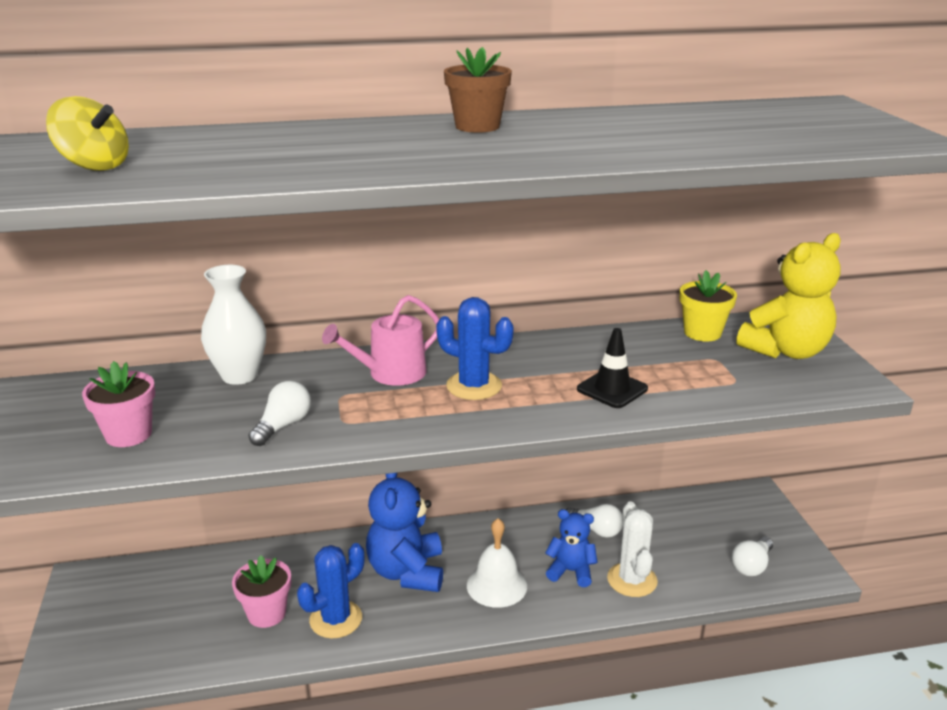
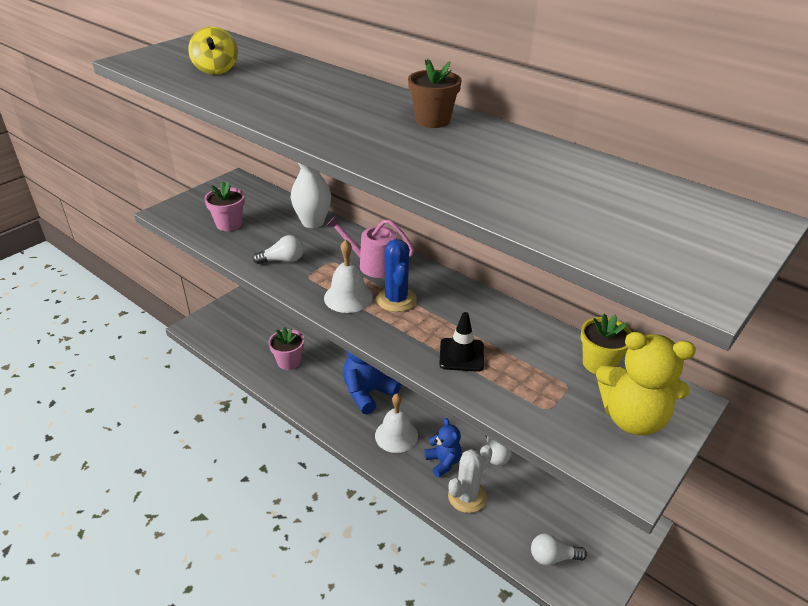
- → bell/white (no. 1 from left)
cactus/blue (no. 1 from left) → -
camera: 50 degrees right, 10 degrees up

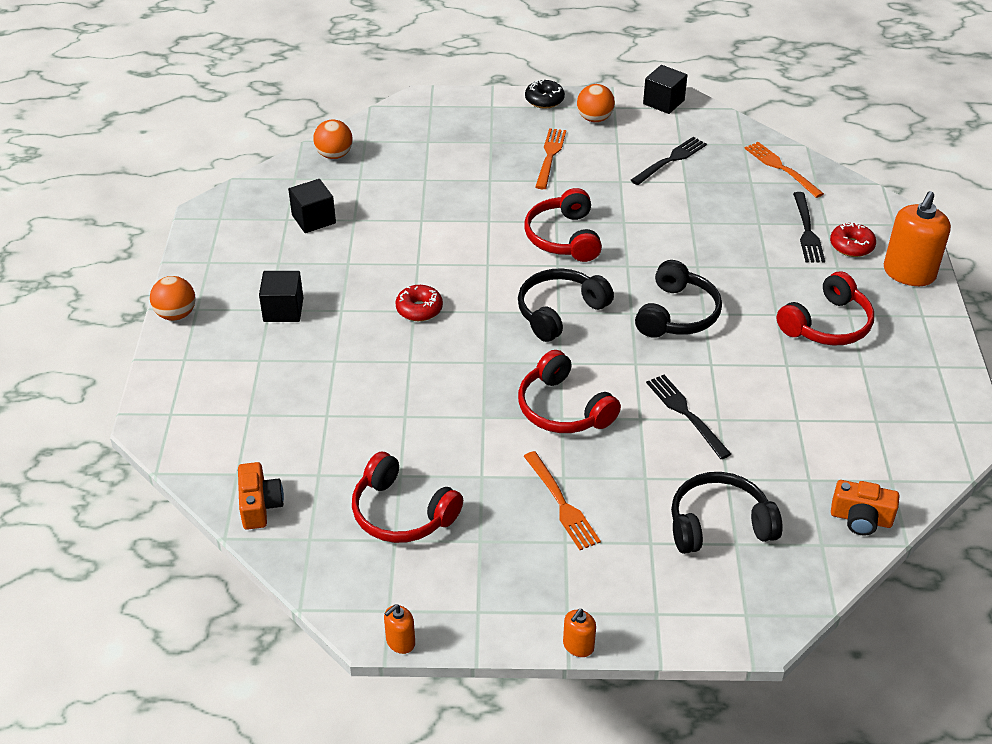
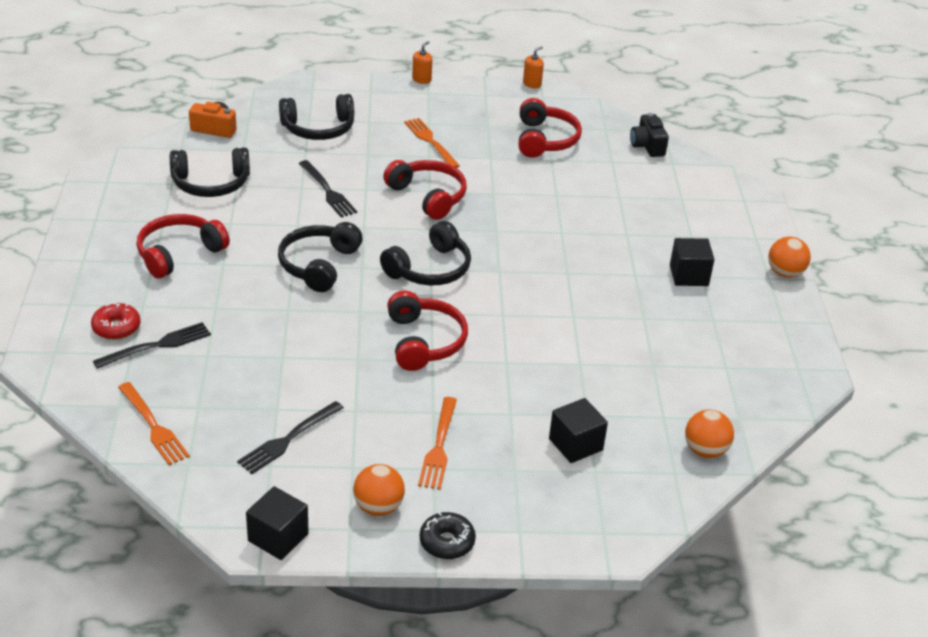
fork/black (no. 3 from left in the first image) → fork/black (no. 1 from left), 60 degrees clockwise
- → headphones/black (no. 1 from left)
headphones/red (no. 1 from left in the first image) → headphones/red (no. 4 from left), 60 degrees clockwise
cube/black (no. 2 from left), shifted
camera/orange (no. 1 from left) → camera/black
donut/red (no. 1 from left) → -
soap dispenser/orange (no. 3 from left) → -
camera: 175 degrees right, 5 degrees down

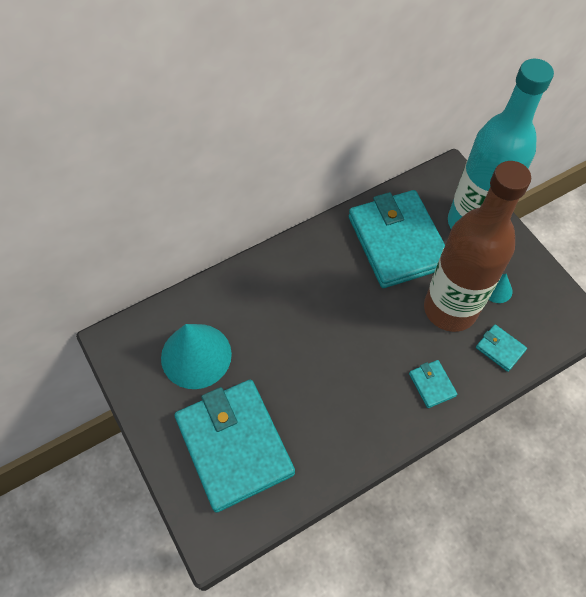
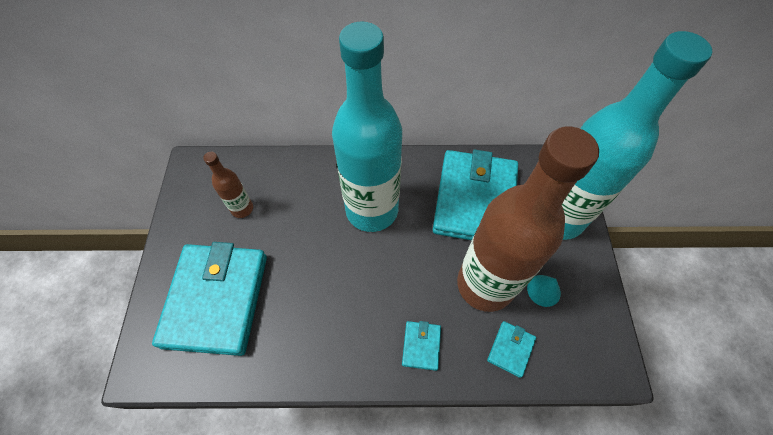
cone/turquoise (no. 1 from left) → bottle/brown (no. 1 from left)
- → bottle/turquoise (no. 1 from left)
wallet/turquoise (no. 4 from left), 45 degrees clockwise
camera: 30 degrees right, 0 degrees up

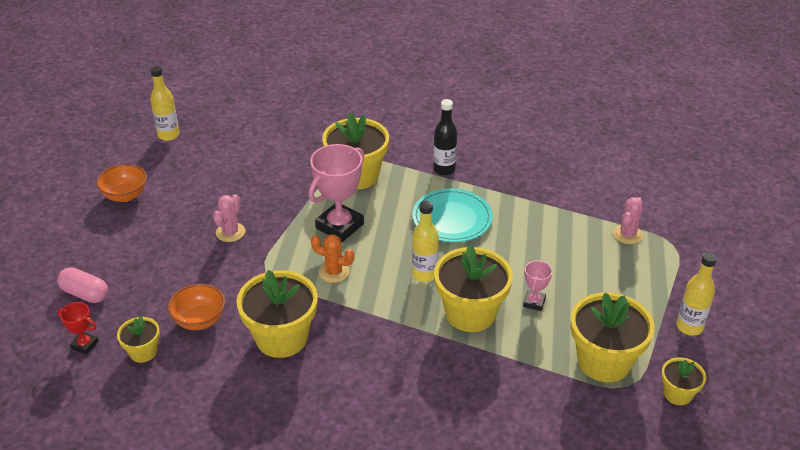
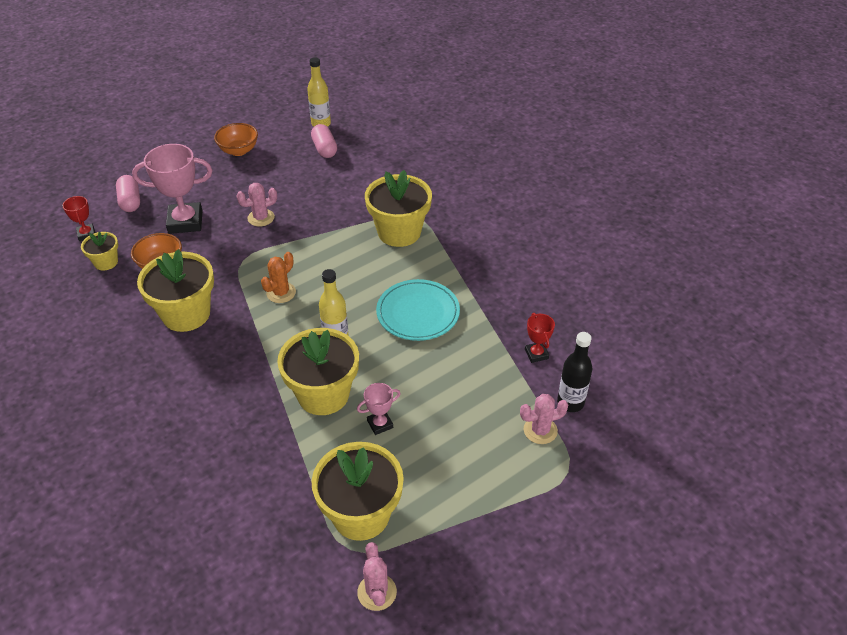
trophy/pink (no. 1 from left), shifted
cactus/orange, 60 degrees clockwise
- → capsule/pink (no. 2 from left)
flower pot/yellow (no. 6 from left) → cactus/pink (no. 2 from left)
- → trophy/red (no. 2 from left)
bottle/black, shifted
bottle/yellow (no. 3 from left) → -
camera: 45 degrees right, 5 degrees up

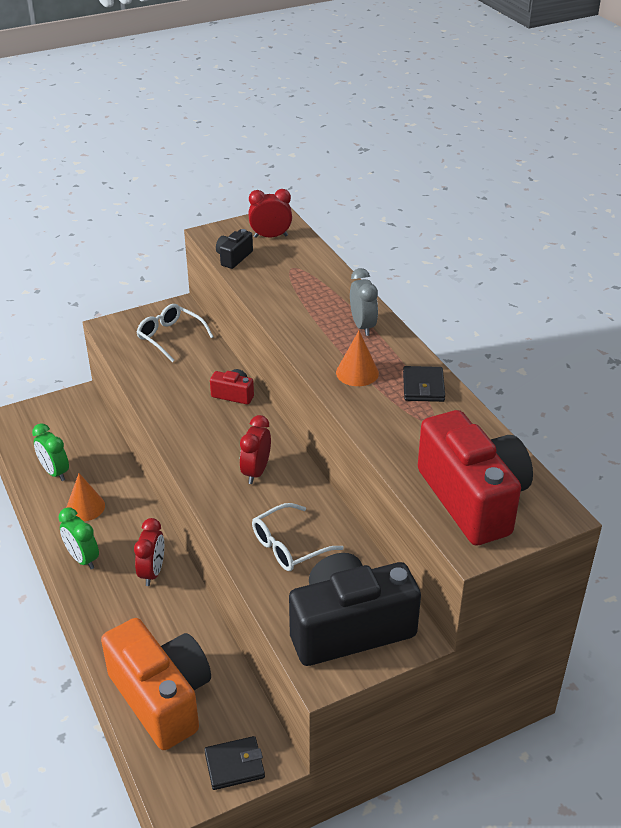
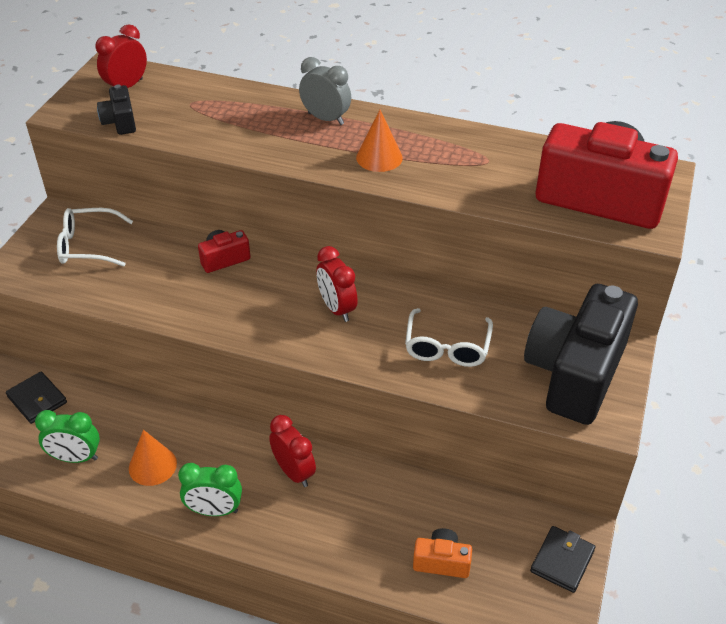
wallet/black (no. 2 from left in the first image) → wallet/black (no. 1 from left), shifted
camera/orange, x0.43
camera: 45 degrees left, 5 degrees up

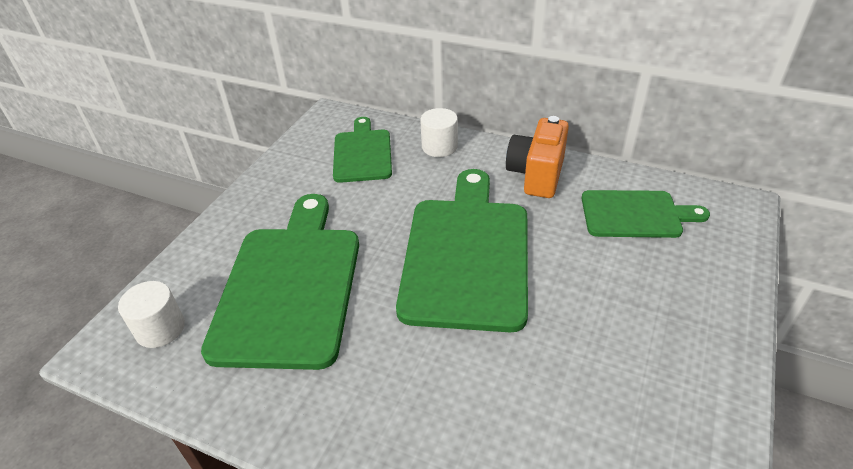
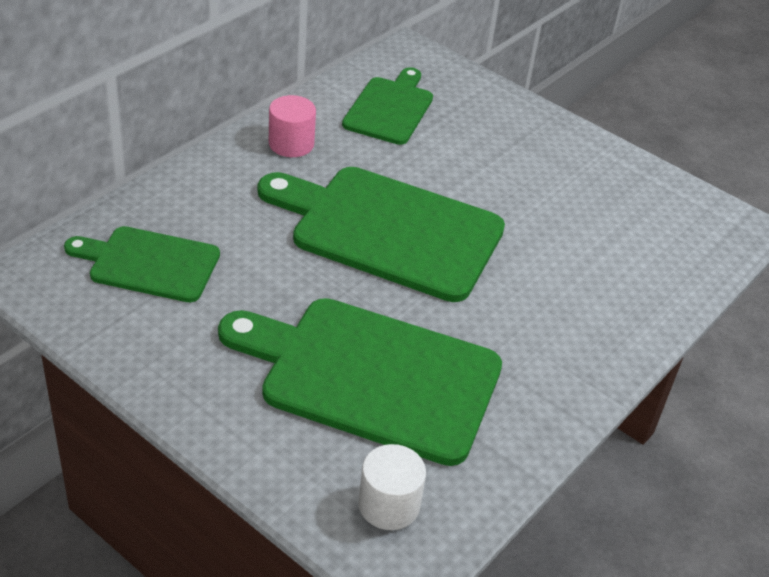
camera/orange → cylinder/pink
cylinder/white (no. 2 from left) → -
camera: 80 degrees left, 0 degrees up

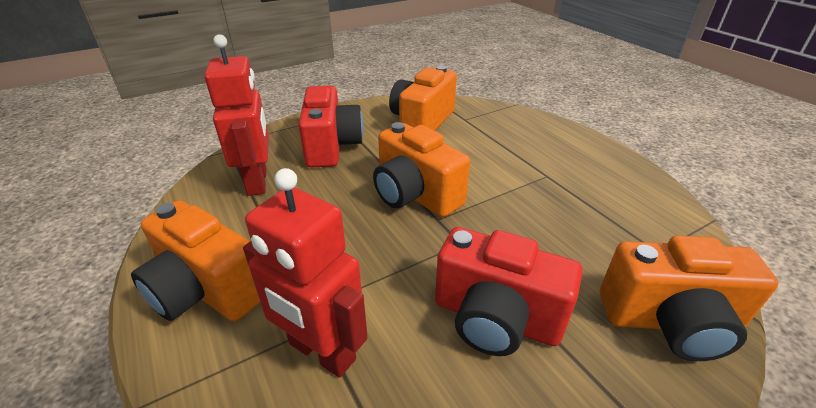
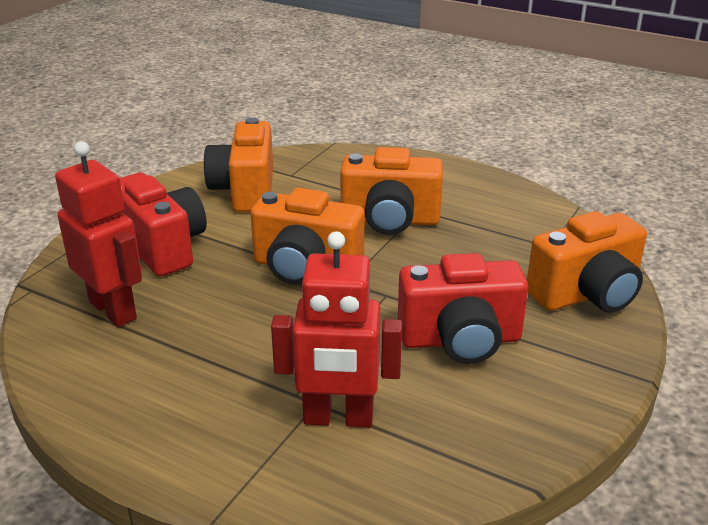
camera/orange (no. 1 from left in the first image) → camera/orange (no. 3 from left), shifted
camera: 30 degrees left, 5 degrees down

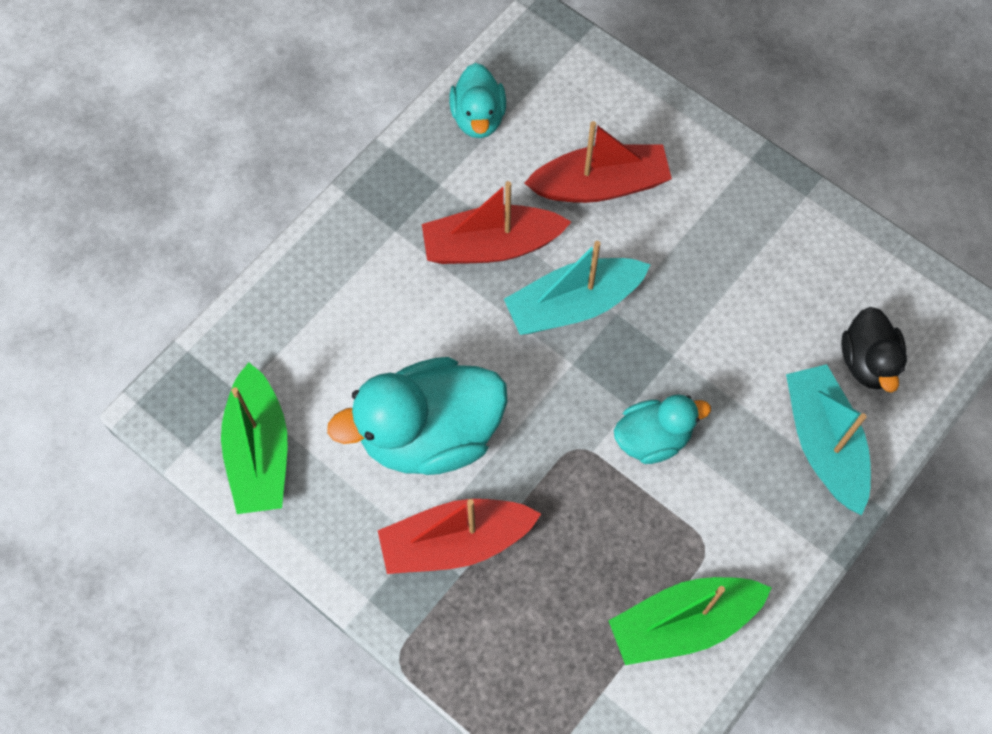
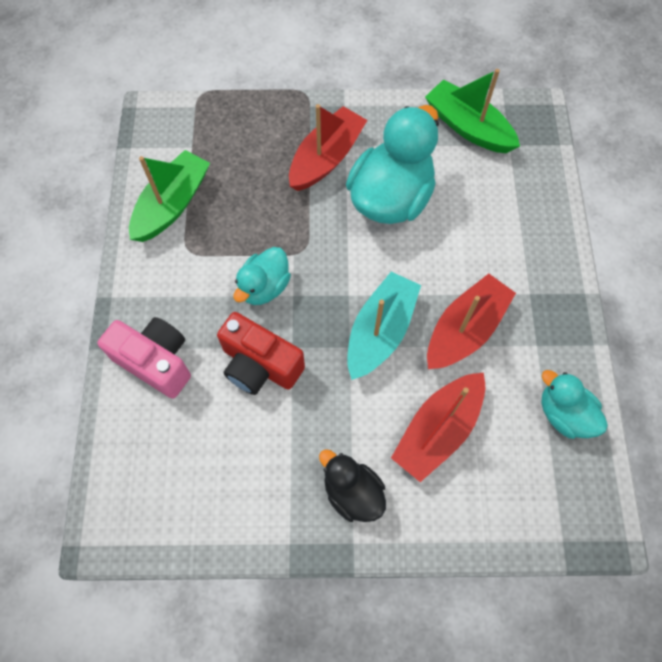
boat/turquoise (no. 2 from left) → camera/pink
- → camera/red
duck/black, shifted
camera: 140 degrees right, 0 degrees up

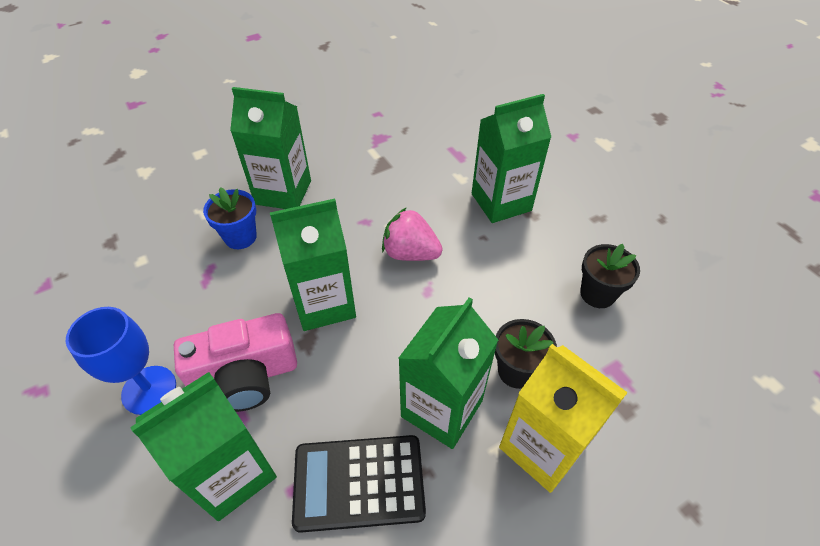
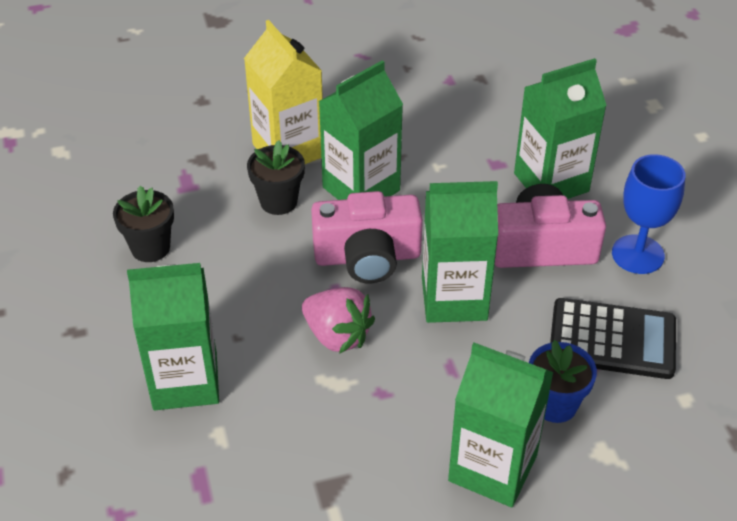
- → camera/pink (no. 1 from left)
calculator/black, shifted
camera: 165 degrees left, 5 degrees down

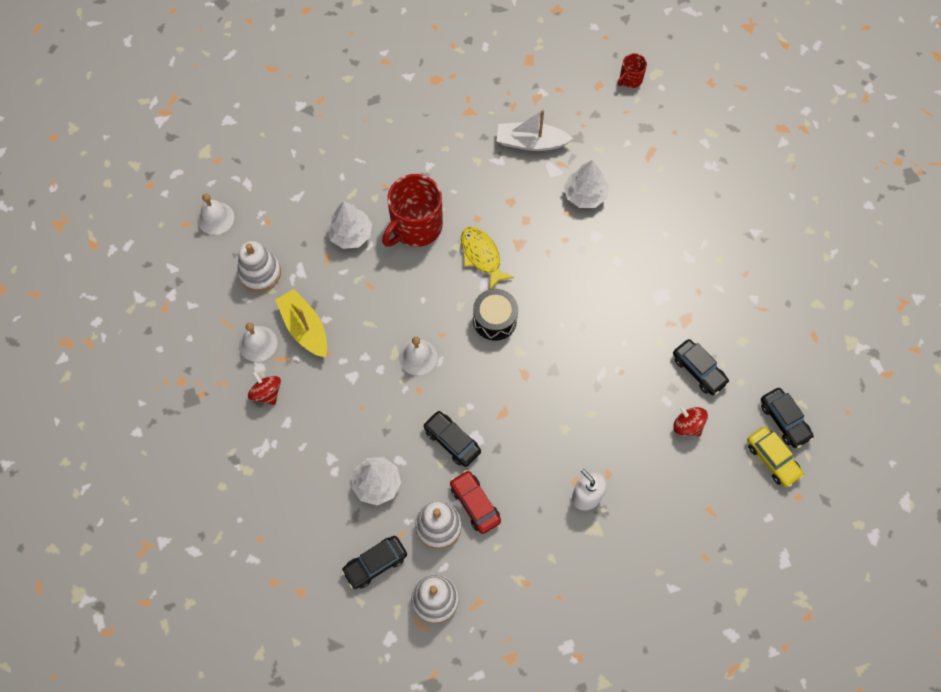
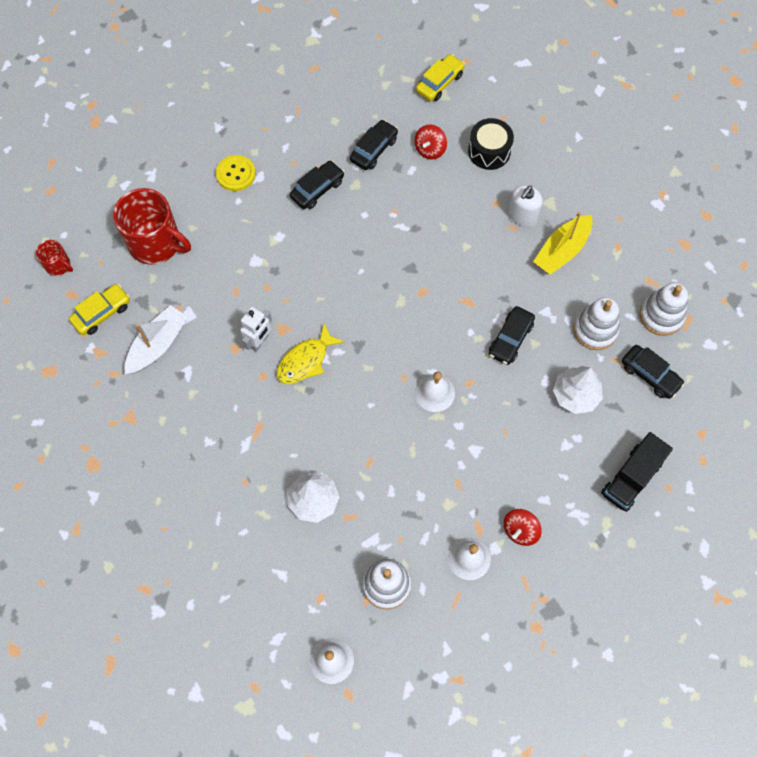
- → car/yellow (no. 1 from left)
mug/red (no. 1 from left in the first image) → mug/red (no. 2 from left), shifted
boat/white, 135 degrees counterclockwise
- → button/yellow
- → robot/white
car/black (no. 4 from left in the first image) → car/black (no. 1 from left), shifted
drum/black, shifted
boat/yellow, shifted
- → truck/black
car/red → -
tree/white (no. 3 from left) → -
camera: 105 degrees left, 0 degrees up

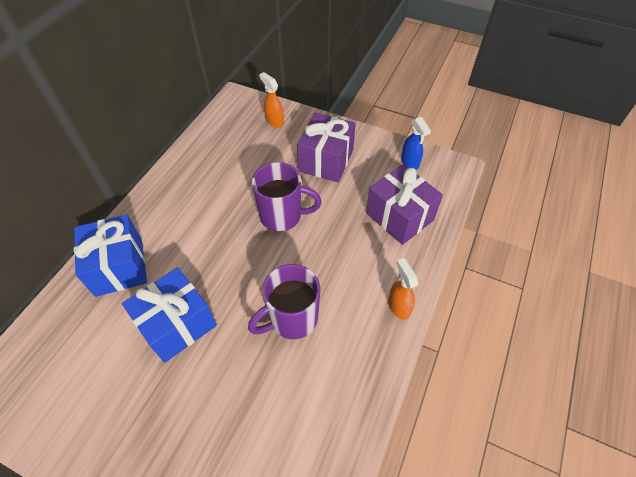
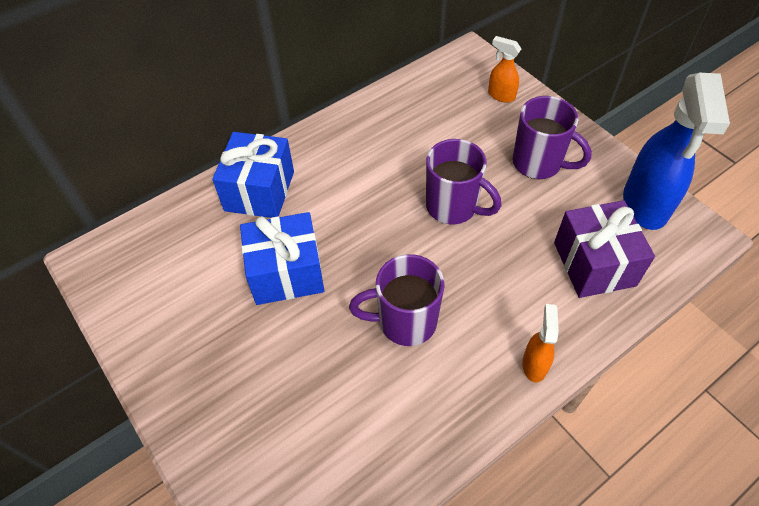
spray bottle/orange (no. 1 from left), 45 degrees counterclockwise
gift/purple (no. 1 from left) → mug/purple (no. 3 from left)
spray bottle/blue, x2.12
camera: 30 degrees right, 0 degrees up

